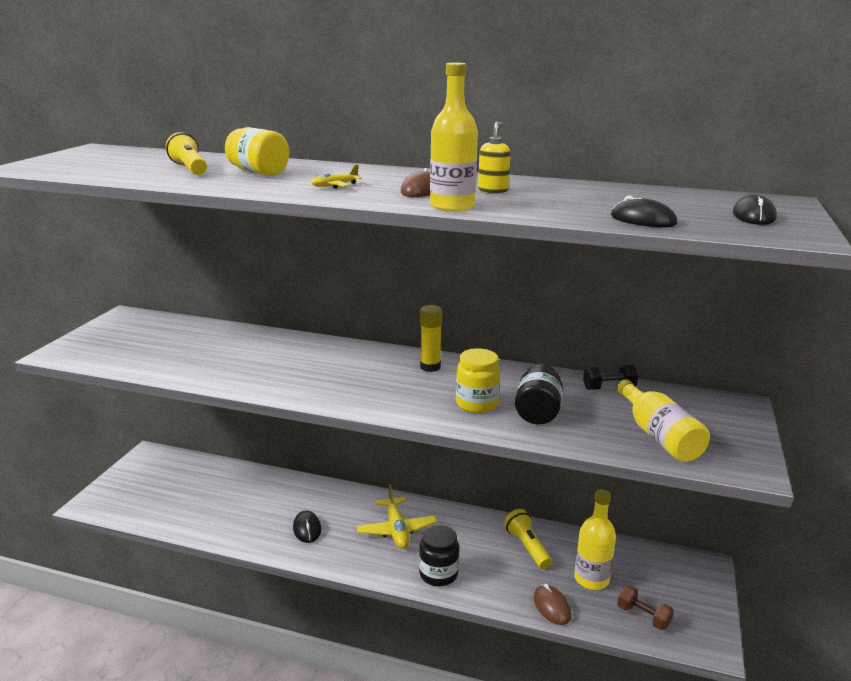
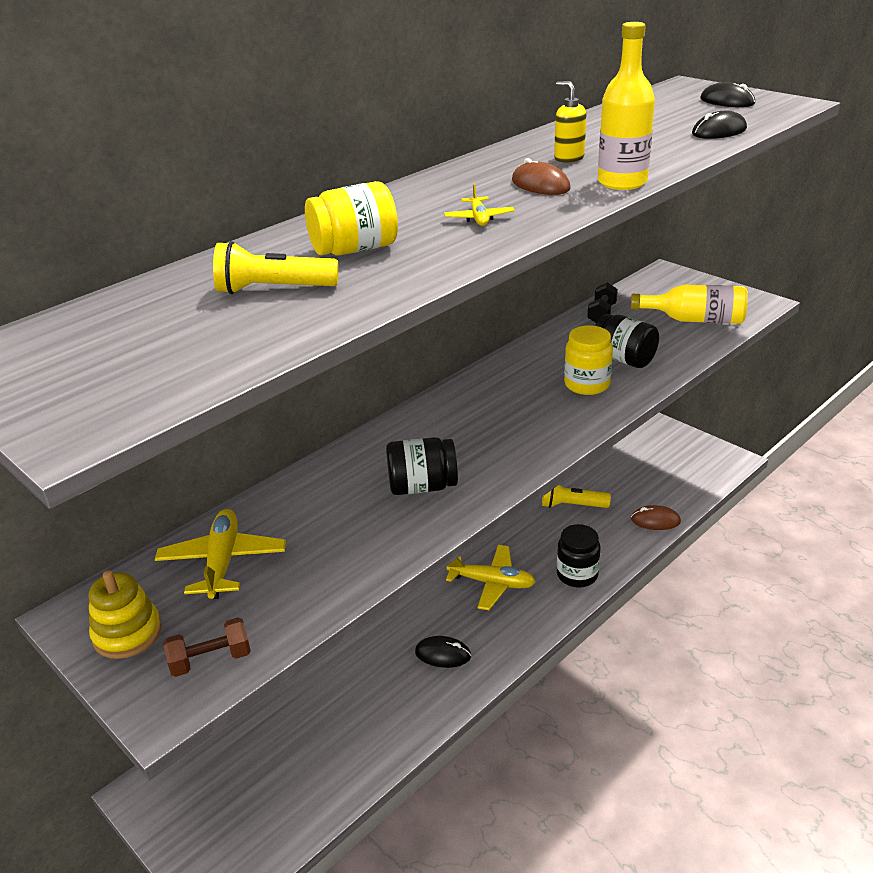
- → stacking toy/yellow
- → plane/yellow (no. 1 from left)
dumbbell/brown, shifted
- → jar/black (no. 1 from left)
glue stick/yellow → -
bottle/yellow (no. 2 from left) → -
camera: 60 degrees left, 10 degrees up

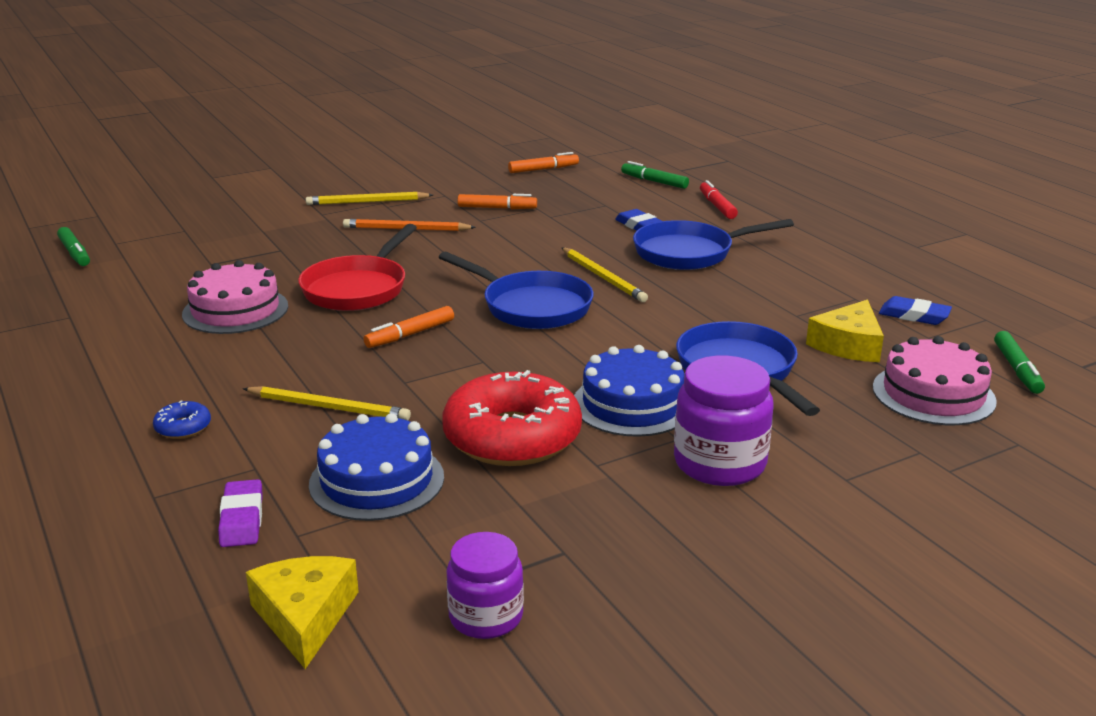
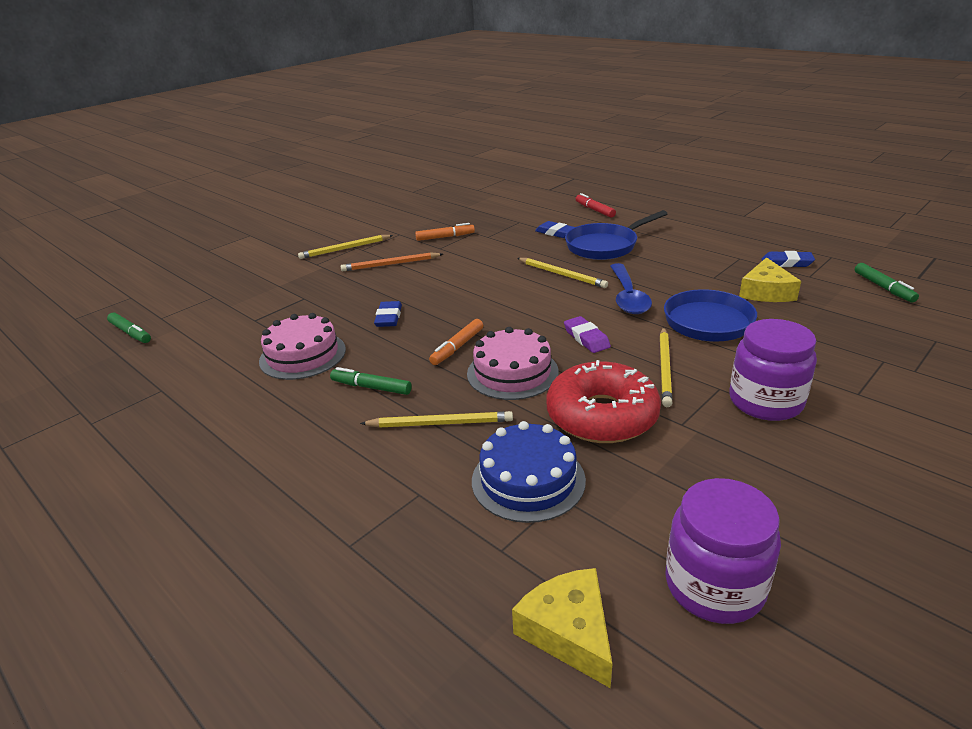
marker/green (no. 2 from left), shifted
pan/red → eraser/blue (no. 1 from left)
cake/pink (no. 2 from left), shifted
eraser/purple, shifted
- → spoon/blue
cake/blue (no. 2 from left) → pencil/yellow (no. 4 from left)
jar/purple (no. 1 from left), x1.51
donut/blue → -
pan/blue (no. 1 from left) → -
marker/orange (no. 3 from left) → -
camera: 15 degrees left, 5 degrees up

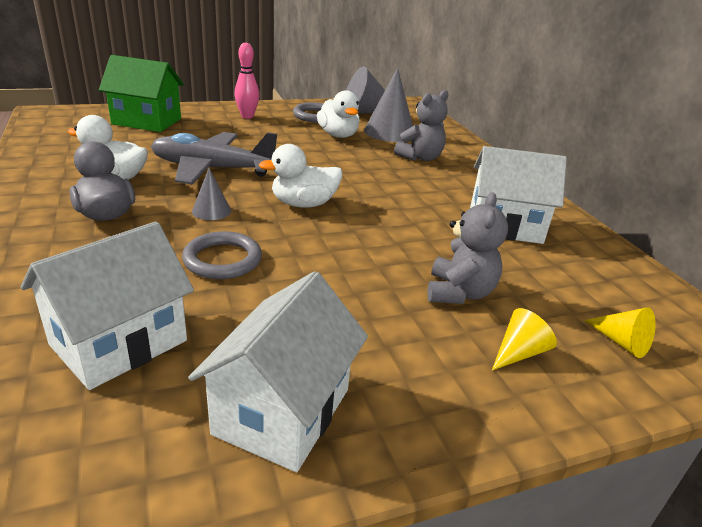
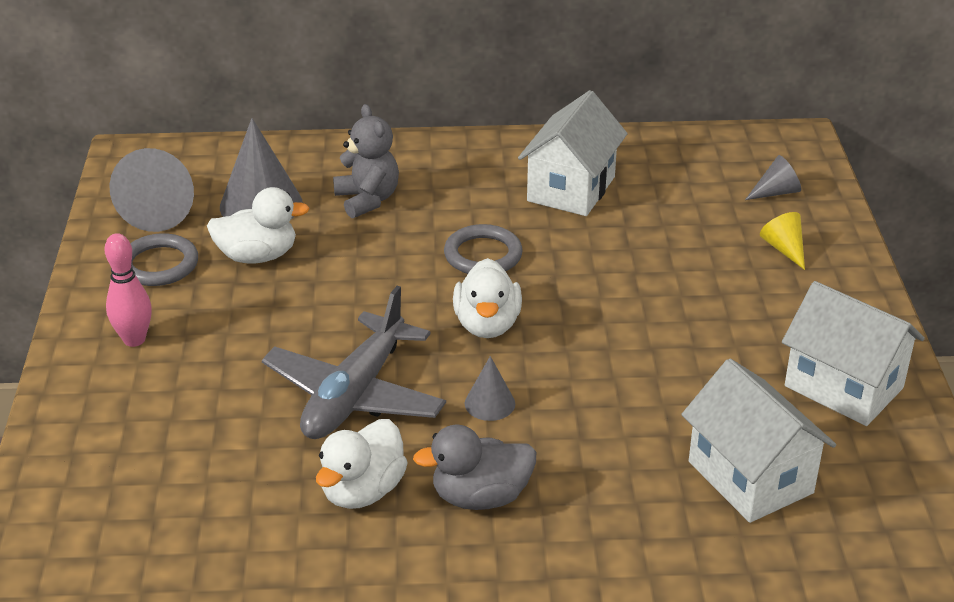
ring/grey (no. 1 from left in the first image) → ring/grey (no. 2 from left), shifted
cone/yellow (no. 2 from left) → cone/grey (no. 4 from left)
house/green → -
teddy bear/grey (no. 2 from left) → -
camera: 70 degrees left, 5 degrees up

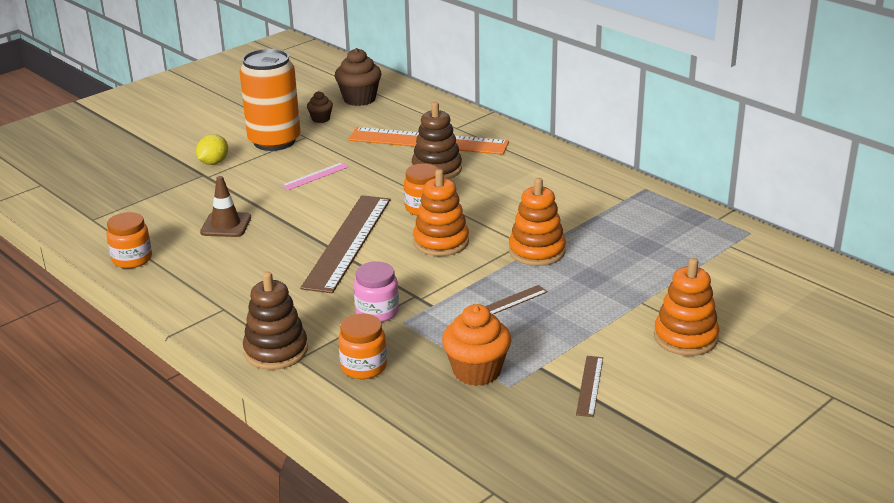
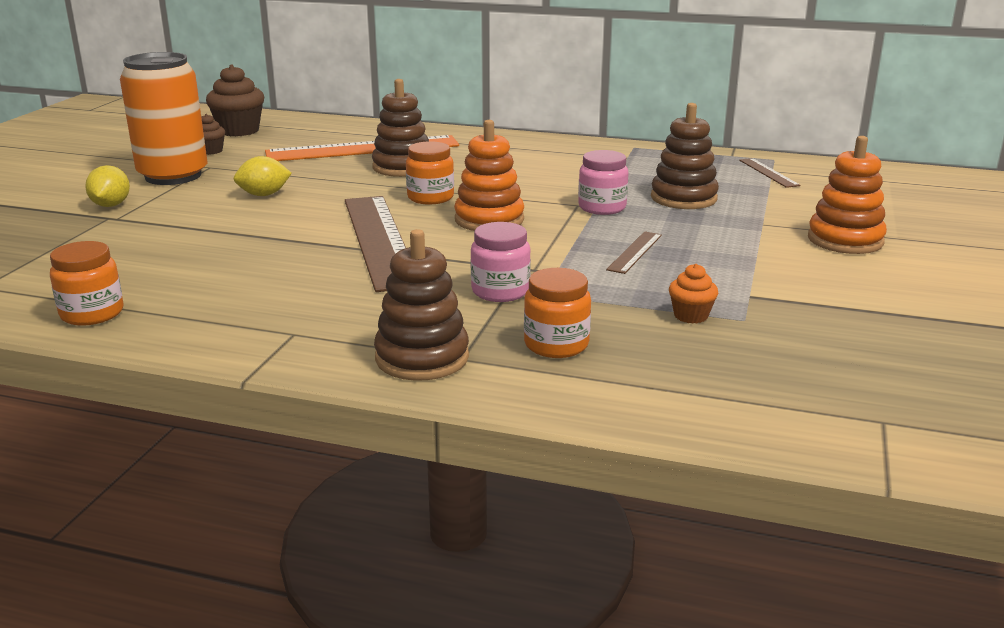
ruler/pink → lemon/yellow (no. 2 from left)
stacking toy/orange (no. 2 from left) → jar/pink (no. 2 from left)
- → stacking toy/brown (no. 3 from left)
cupcake/orange, x0.54
ruler/brown (no. 3 from left), shifted
traffic cone/brown → -
camera: 30 degrees left, 5 degrees down

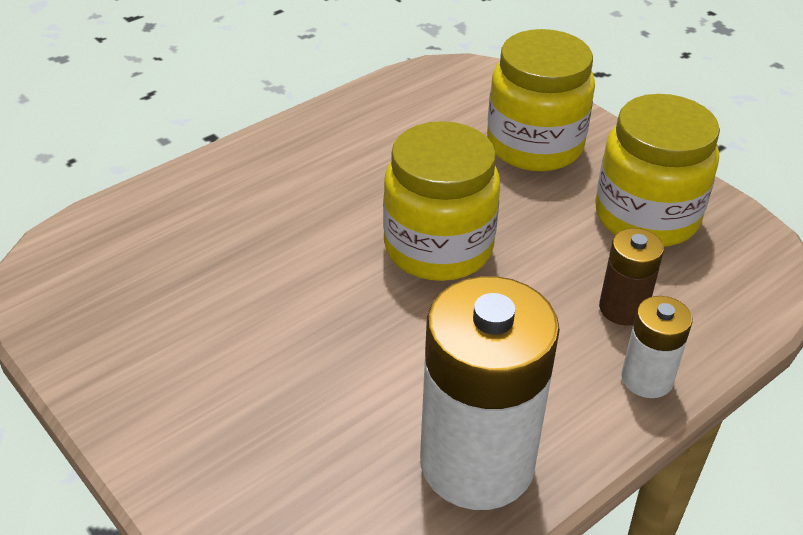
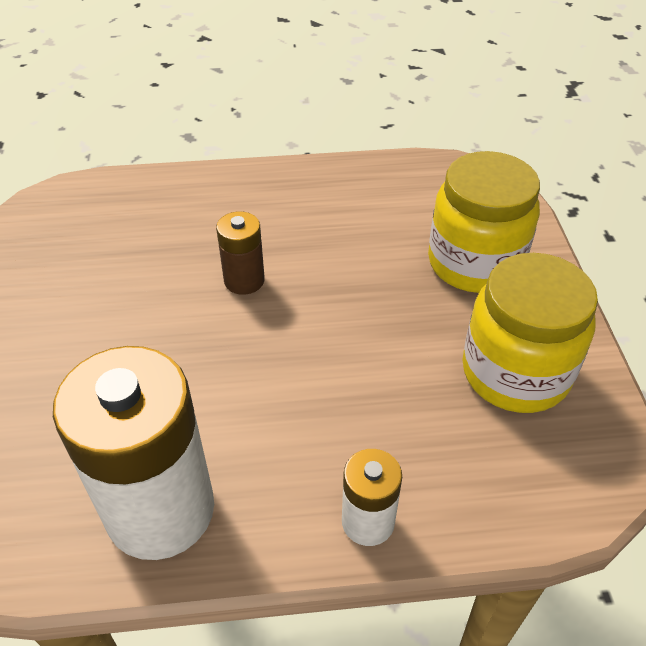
battery/brown, shifted
jar/yellow (no. 1 from left) → -
camera: 35 degrees right, 5 degrees up

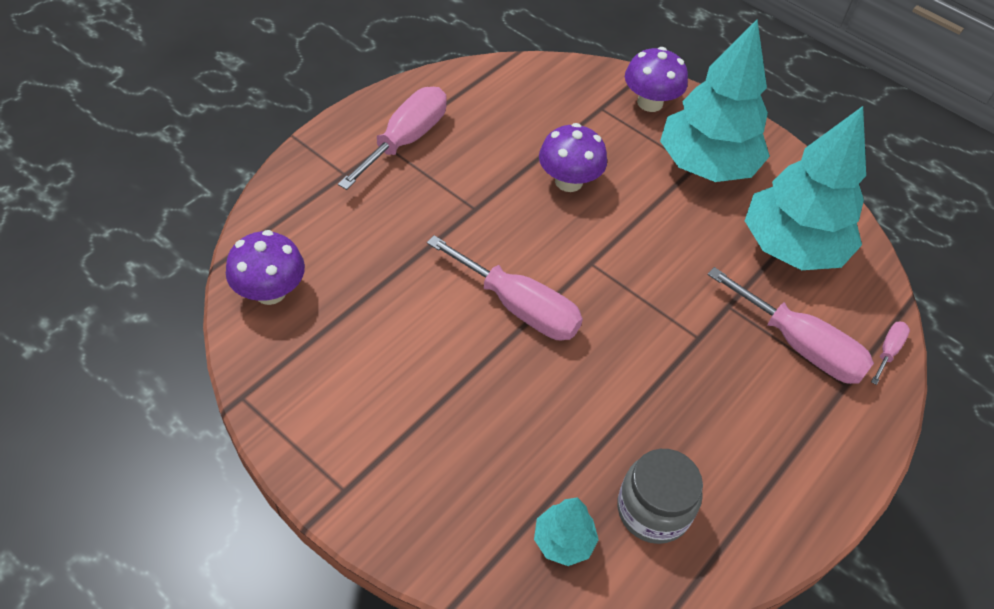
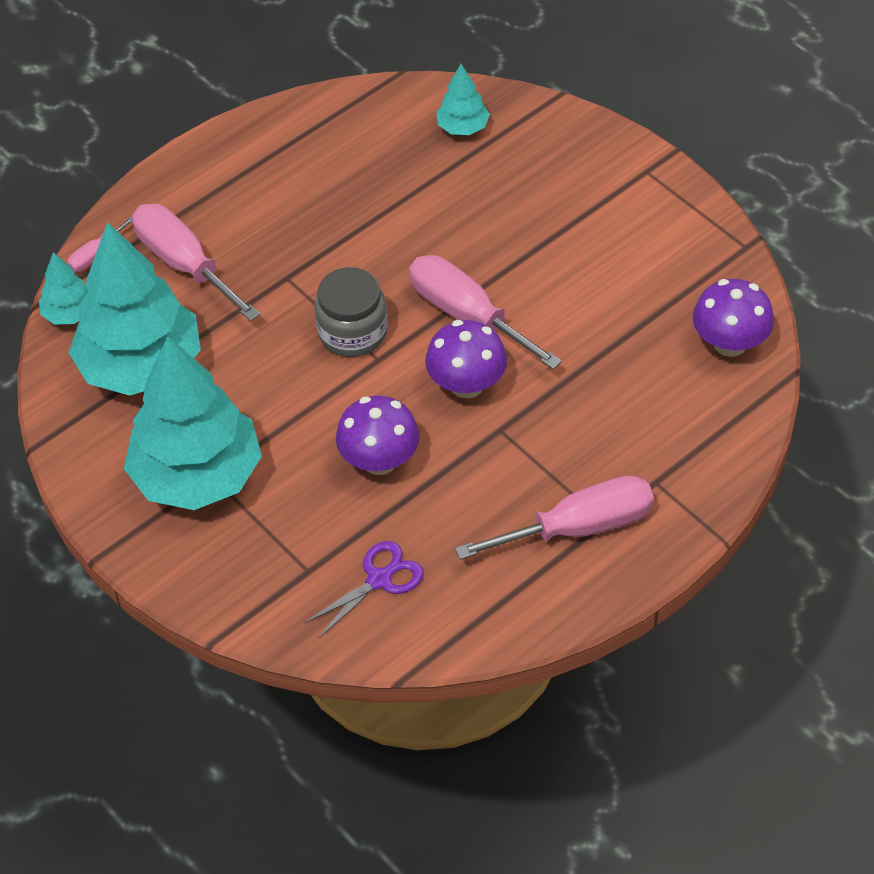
- → tree/turquoise (no. 1 from left)
- → scissors/purple
jar/grey, shifted
mushroom/purple (no. 3 from left in the first image) → mushroom/purple (no. 2 from left), shifted
screwdriver/pink (no. 1 from left in the first image) → screwdriver/pink (no. 4 from left), 150 degrees counterclockwise
camera: 165 degrees left, 0 degrees up

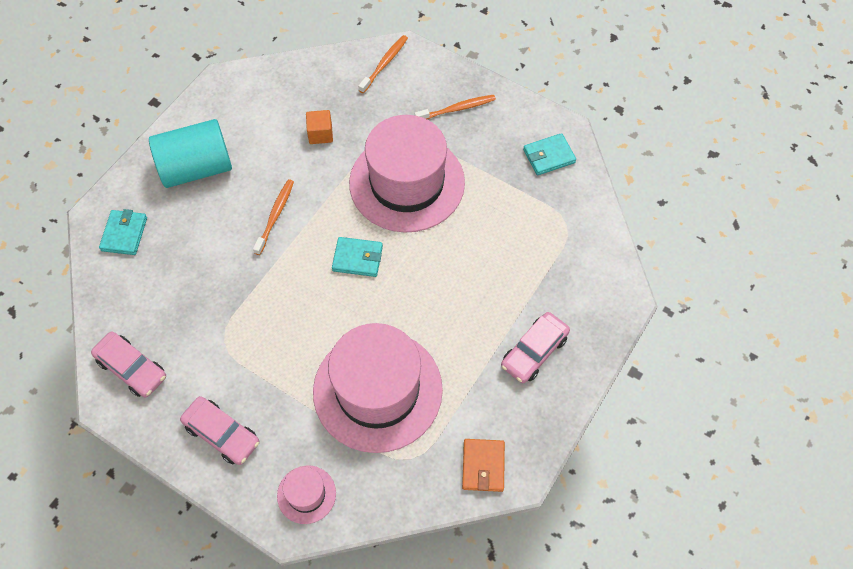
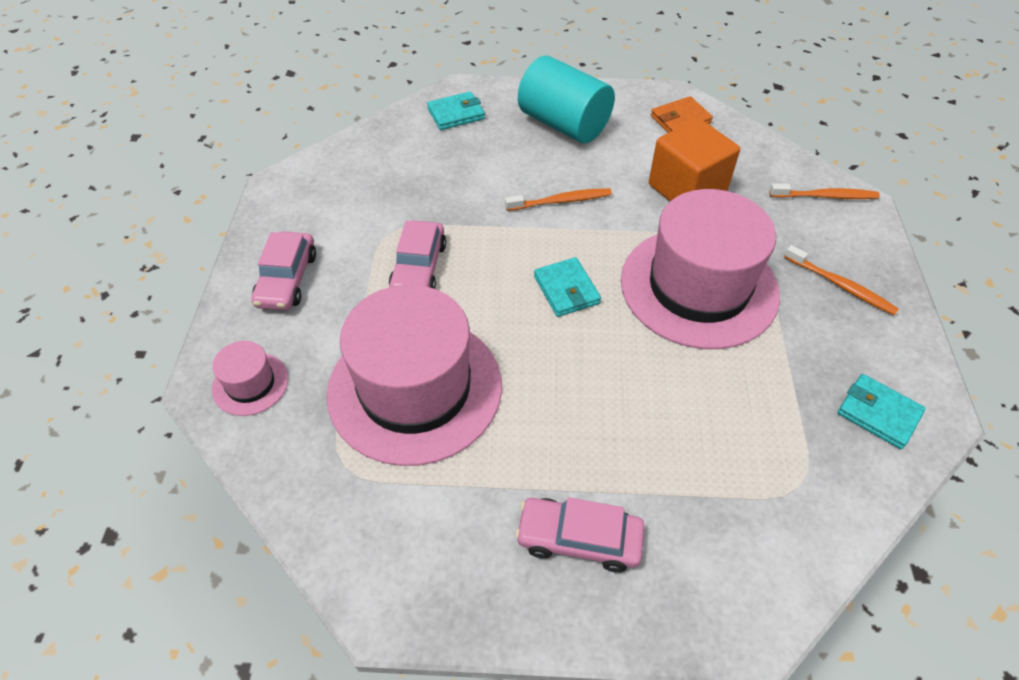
car/pink (no. 1 from left in the first image) → car/pink (no. 2 from left), shifted
cube/orange, x1.95
wallet/orange, shifted
camera: 60 degrees right, 10 degrees down

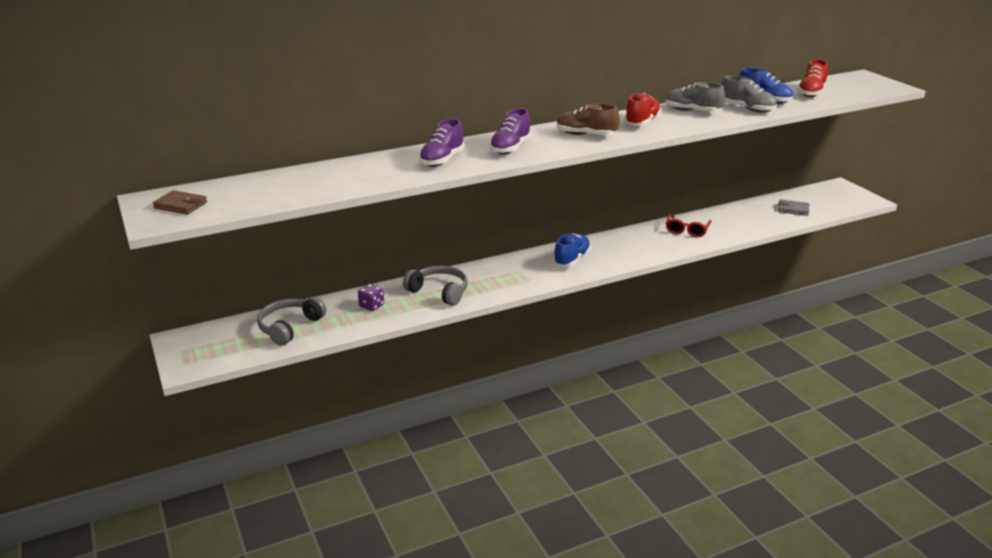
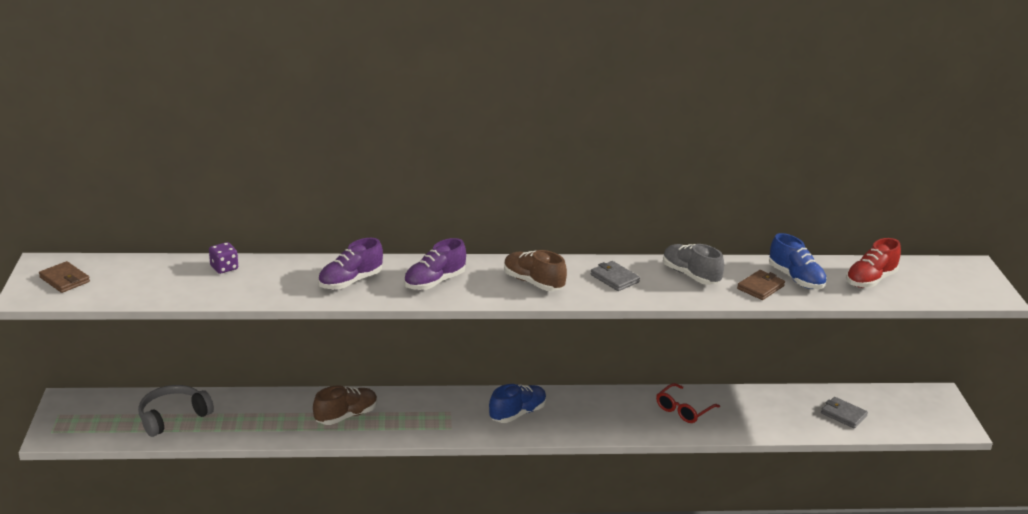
dice/purple, shifted
headphones/grey (no. 2 from left) → shoe/brown (no. 1 from left)
shoe/red (no. 1 from left) → wallet/grey (no. 1 from left)
shoe/grey (no. 2 from left) → wallet/brown (no. 2 from left)
camera: 20 degrees right, 0 degrees up

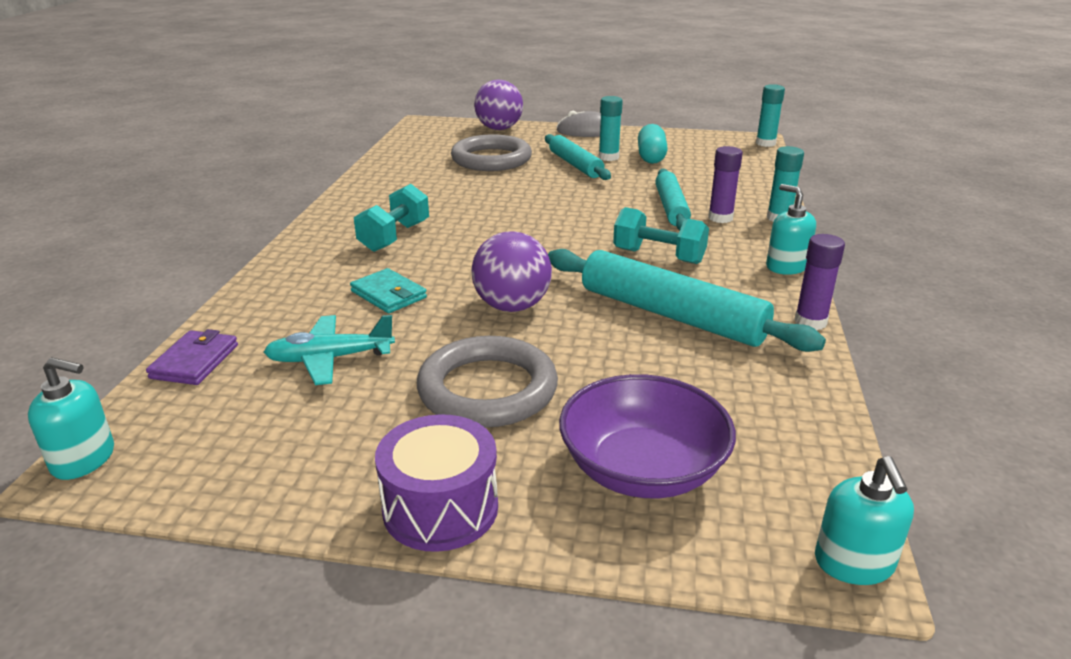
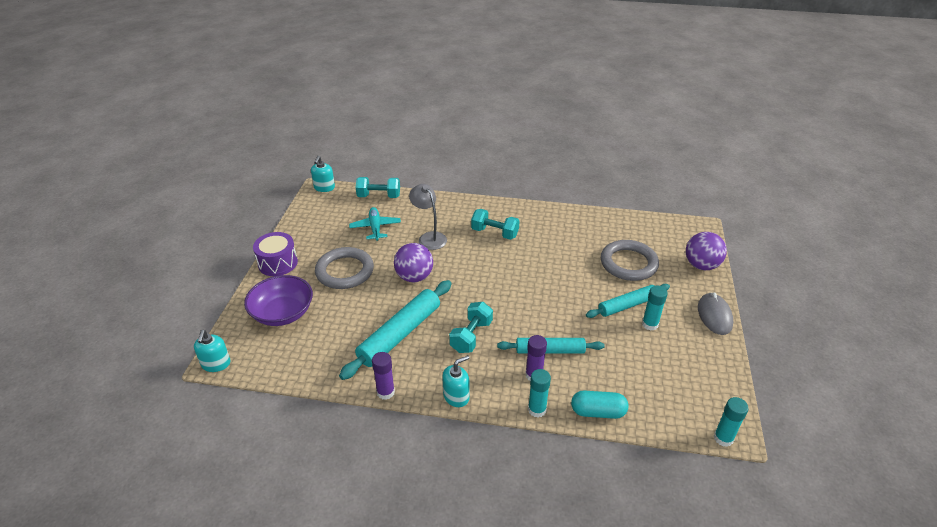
soap dispenser/turquoise (no. 3 from left in the first image) → soap dispenser/turquoise (no. 1 from left), 90 degrees counterclockwise
wallet/purple → dumbbell/turquoise (no. 1 from left)
wallet/turquoise → lamp/grey
capsule/turquoise, shifted
camera: 90 degrees right, 10 degrees up

